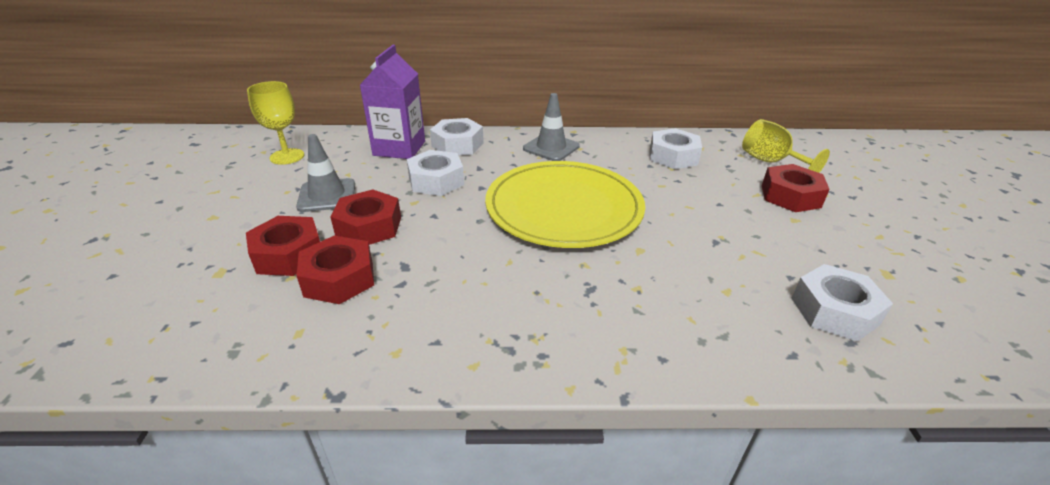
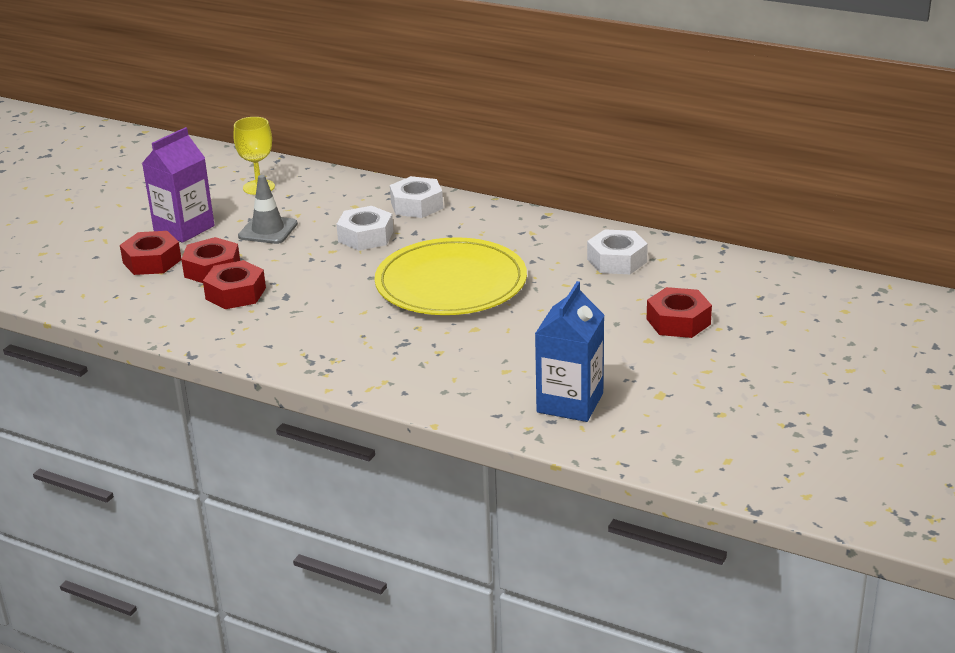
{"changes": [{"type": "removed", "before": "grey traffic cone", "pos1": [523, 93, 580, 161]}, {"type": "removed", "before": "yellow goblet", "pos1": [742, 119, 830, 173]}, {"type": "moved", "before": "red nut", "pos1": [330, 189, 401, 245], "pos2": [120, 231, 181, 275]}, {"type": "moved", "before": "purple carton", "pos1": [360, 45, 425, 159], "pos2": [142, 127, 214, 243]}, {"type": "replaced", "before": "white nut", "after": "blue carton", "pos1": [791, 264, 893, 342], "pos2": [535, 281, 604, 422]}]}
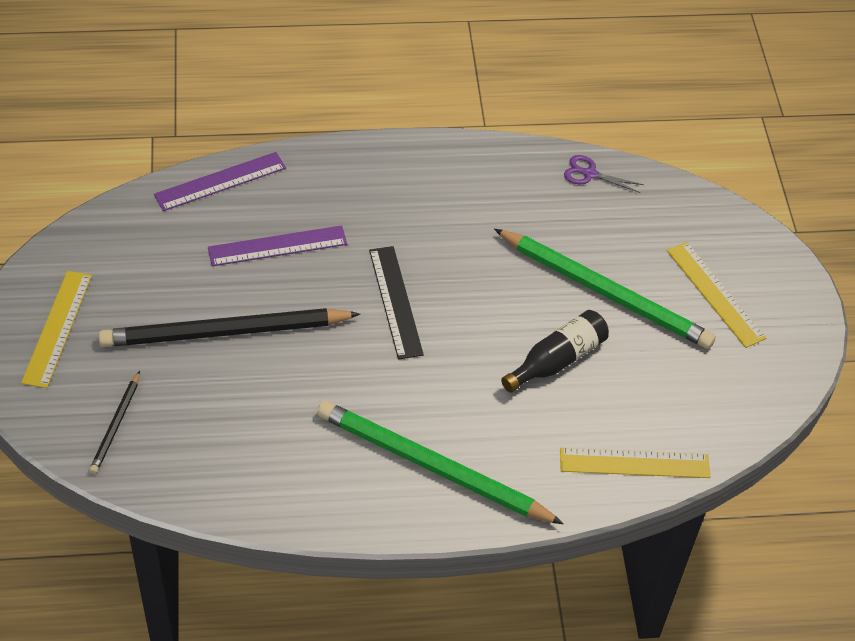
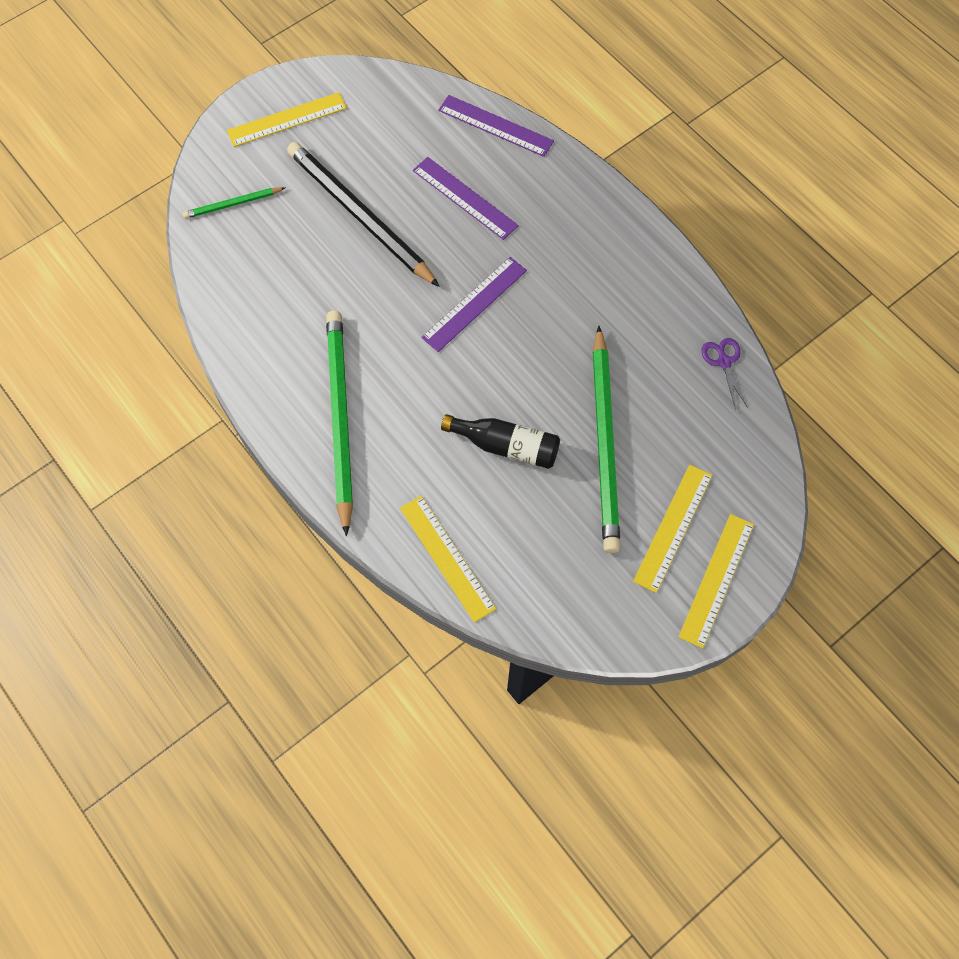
{"changes": [{"type": "added", "after": "yellow ruler", "pos2": [679, 514, 754, 648]}, {"type": "recoloured", "before": "black pencil", "after": "green pencil", "pos1": [89, 371, 140, 474], "pos2": [183, 187, 285, 219]}, {"type": "recoloured", "before": "black ruler", "after": "purple ruler", "pos1": [369, 246, 424, 359], "pos2": [421, 257, 527, 352]}]}
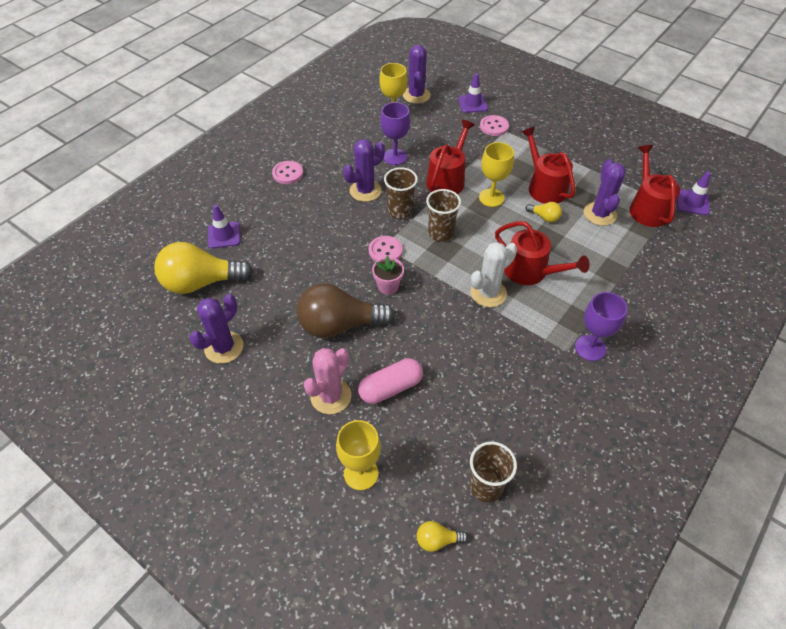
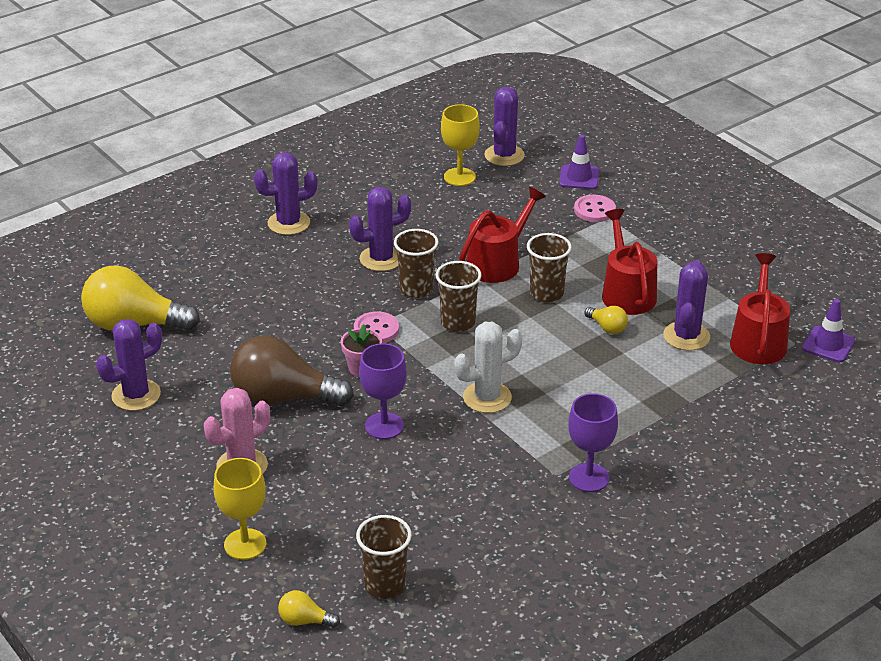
{"changes": [{"type": "removed", "before": "purple traffic cone", "pos1": [208, 205, 240, 249]}, {"type": "removed", "before": "pink capsule", "pos1": [358, 358, 423, 404]}, {"type": "removed", "before": "red watering can", "pos1": [495, 221, 590, 285]}, {"type": "moved", "before": "purple goblet", "pos1": [380, 102, 410, 165], "pos2": [359, 343, 407, 439]}, {"type": "replaced", "before": "pink button", "after": "purple cactus", "pos1": [272, 161, 303, 184], "pos2": [254, 152, 318, 235]}, {"type": "replaced", "before": "yellow goblet", "after": "brown cup", "pos1": [479, 142, 514, 207], "pos2": [527, 233, 572, 302]}]}
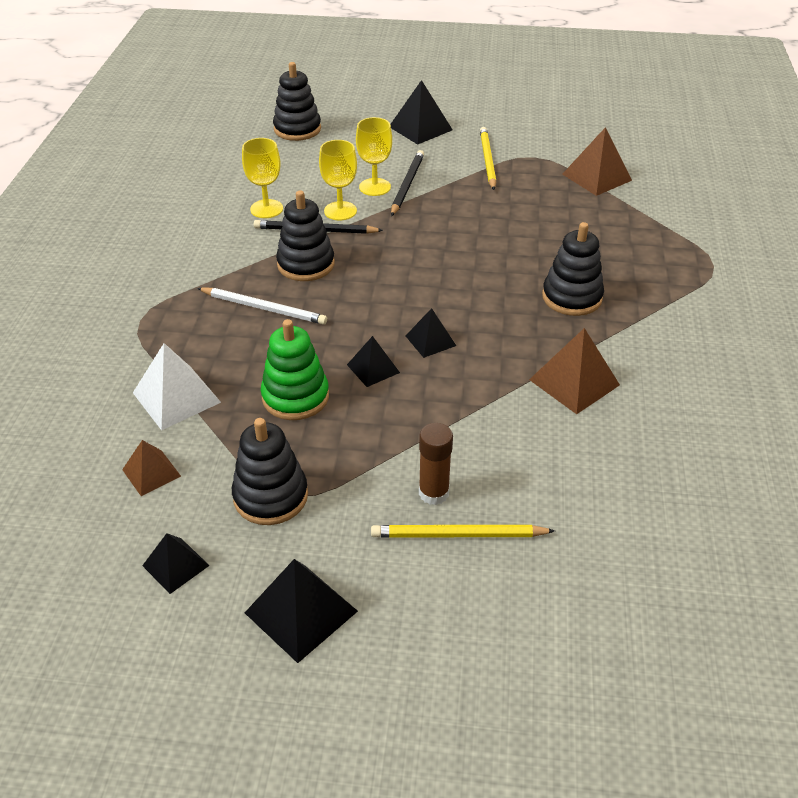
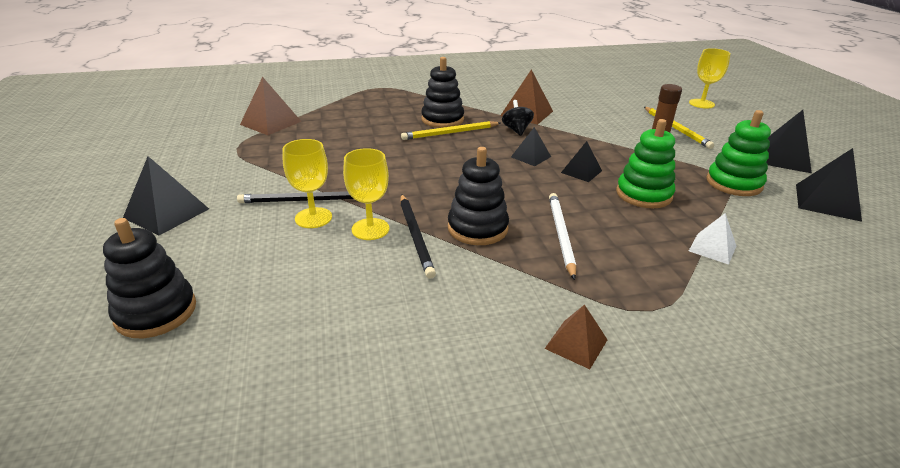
{"changes": [{"type": "added", "after": "black spinning top", "pos2": [502, 100, 534, 136]}, {"type": "moved", "before": "brown pyramid", "pos1": [122, 440, 181, 496], "pos2": [545, 304, 608, 369]}, {"type": "moved", "before": "yellow goblet", "pos1": [242, 138, 283, 218], "pos2": [689, 48, 731, 109]}, {"type": "moved", "before": "yellow pencil", "pos1": [480, 127, 496, 190], "pos2": [401, 121, 500, 140]}, {"type": "recoloured", "before": "black stacking toy", "after": "green stacking toy", "pos1": [232, 418, 308, 525], "pos2": [706, 110, 771, 196]}, {"type": "resized", "before": "white pyramid", "pos1": [133, 343, 221, 430], "pos2": [689, 213, 736, 265], "scale": 0.62}, {"type": "resized", "before": "black pyramid", "pos1": [142, 533, 209, 594], "pos2": [796, 148, 862, 222], "scale": 1.62}]}
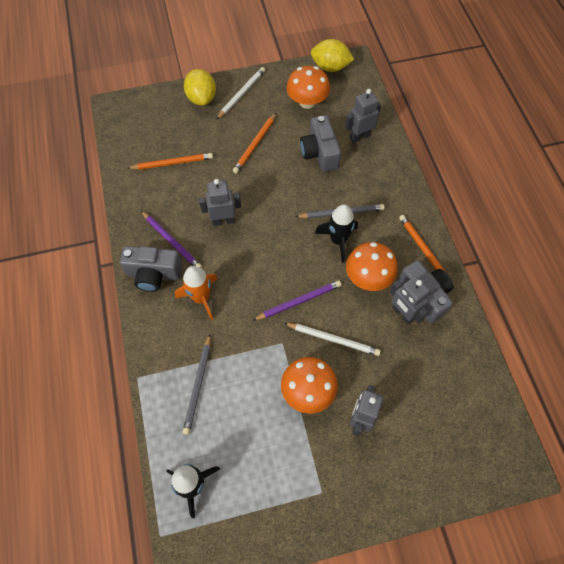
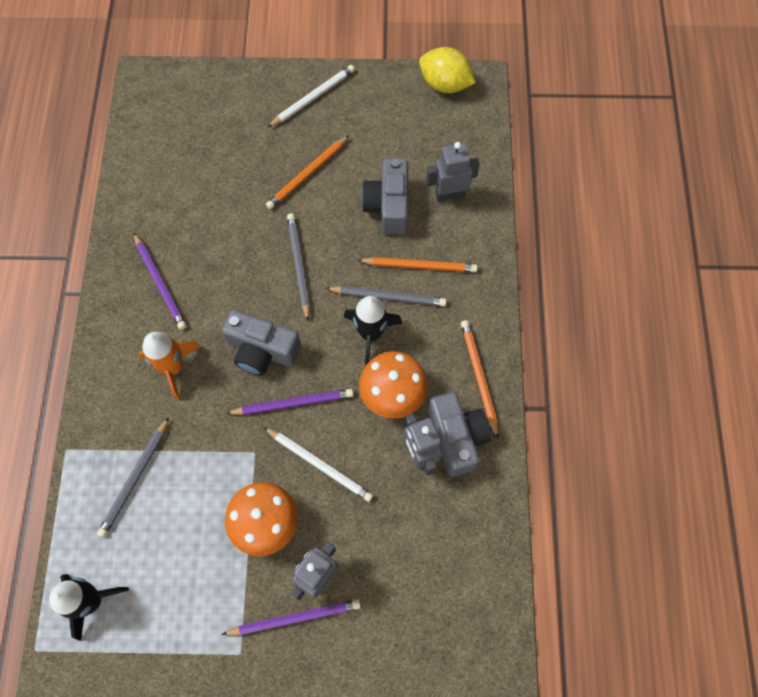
{"changes": [{"type": "removed", "before": "yellow lemon", "pos1": [184, 69, 216, 106]}, {"type": "removed", "before": "grey robot", "pos1": [199, 179, 241, 226]}, {"type": "removed", "before": "orange mushroom", "pos1": [286, 66, 330, 109]}, {"type": "added", "after": "purple pencil", "pos2": [221, 599, 361, 635]}, {"type": "added", "after": "grey pencil", "pos2": [287, 213, 310, 321]}, {"type": "moved", "before": "grey camera", "pos1": [120, 246, 182, 292], "pos2": [222, 310, 301, 376]}, {"type": "moved", "before": "orange pencil", "pos1": [127, 153, 213, 170], "pos2": [358, 257, 478, 272]}]}
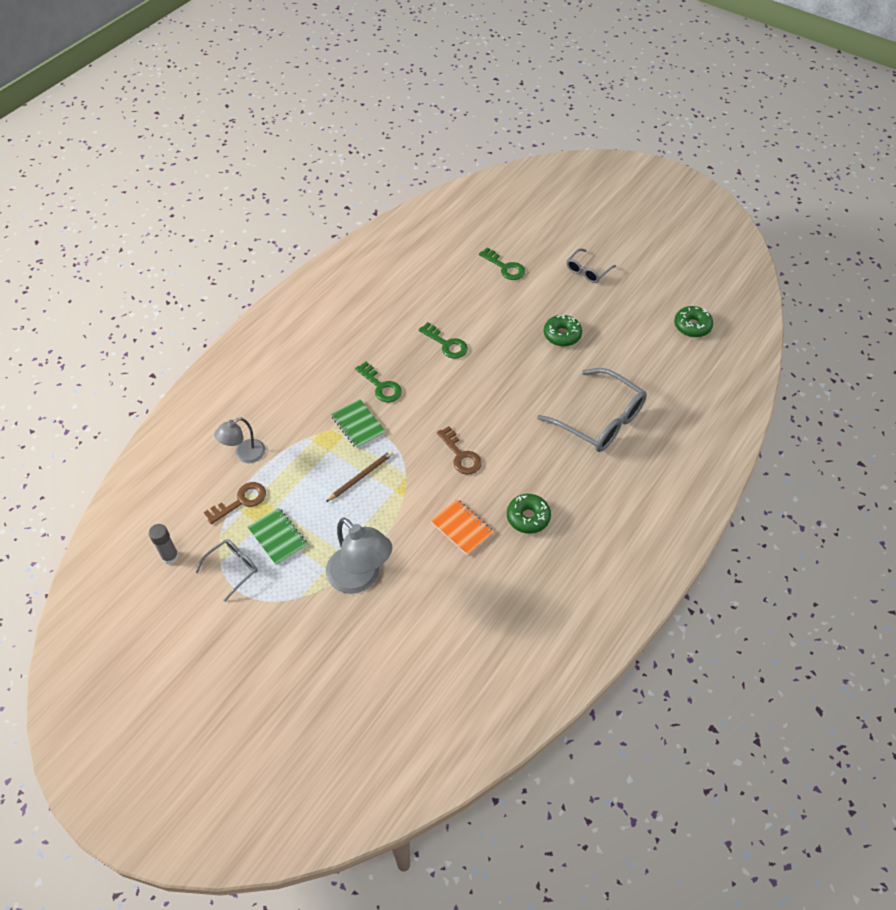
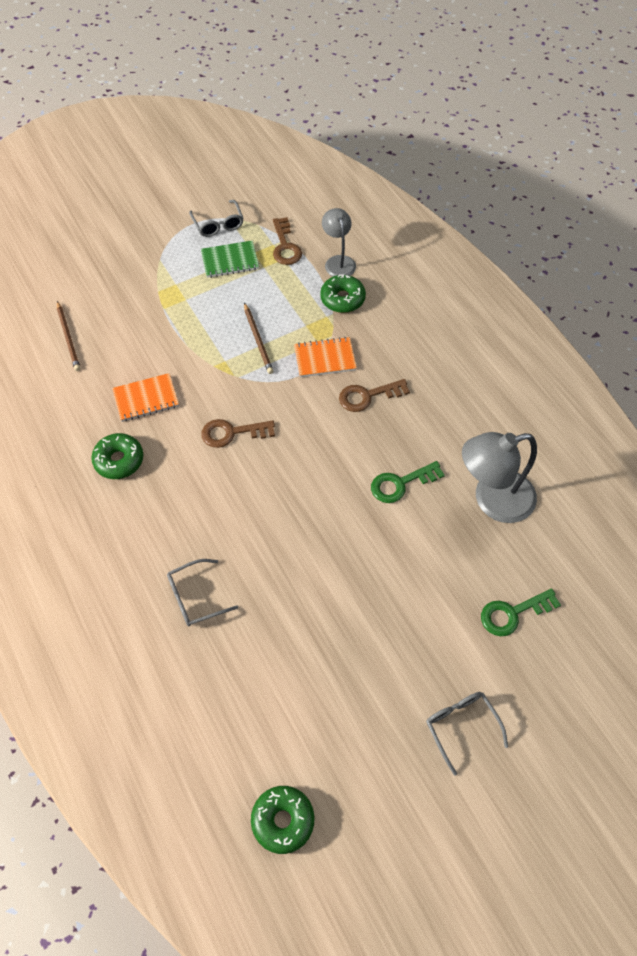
{"changes": [{"type": "removed", "before": "grey glue stick", "pos1": [149, 524, 179, 564]}, {"type": "added", "after": "brown pencil", "pos2": [57, 301, 80, 371]}, {"type": "moved", "before": "grey lamp", "pos1": [326, 518, 392, 594], "pos2": [462, 432, 537, 523]}, {"type": "moved", "before": "green donut", "pos1": [544, 314, 582, 346], "pos2": [320, 274, 366, 313]}, {"type": "recoloured", "before": "green notebook", "after": "orange notebook", "pos1": [331, 399, 386, 449], "pos2": [294, 337, 357, 377]}, {"type": "recoloured", "before": "green key", "after": "brown key", "pos1": [355, 362, 402, 402], "pos2": [339, 379, 410, 412]}, {"type": "resized", "before": "grey glasses", "pos1": [537, 368, 647, 452], "pos2": [167, 559, 238, 627], "scale": 0.52}]}
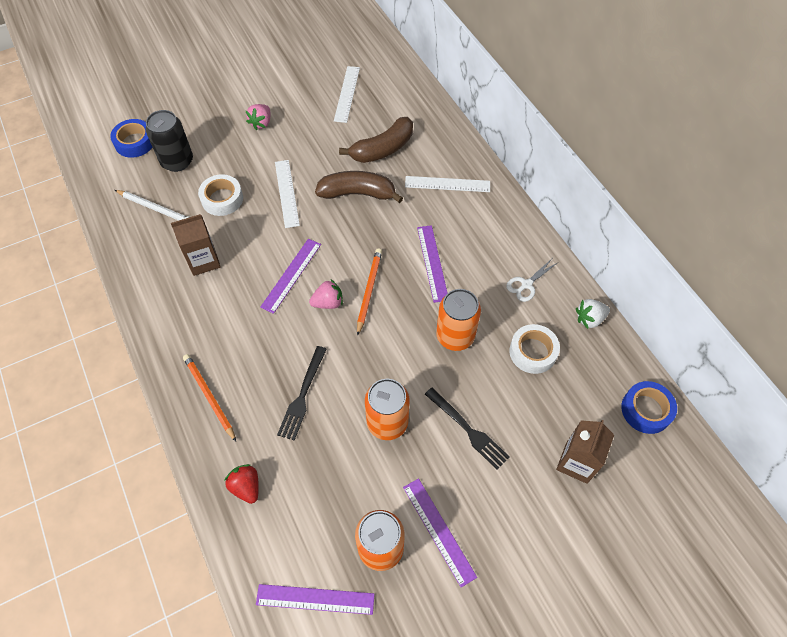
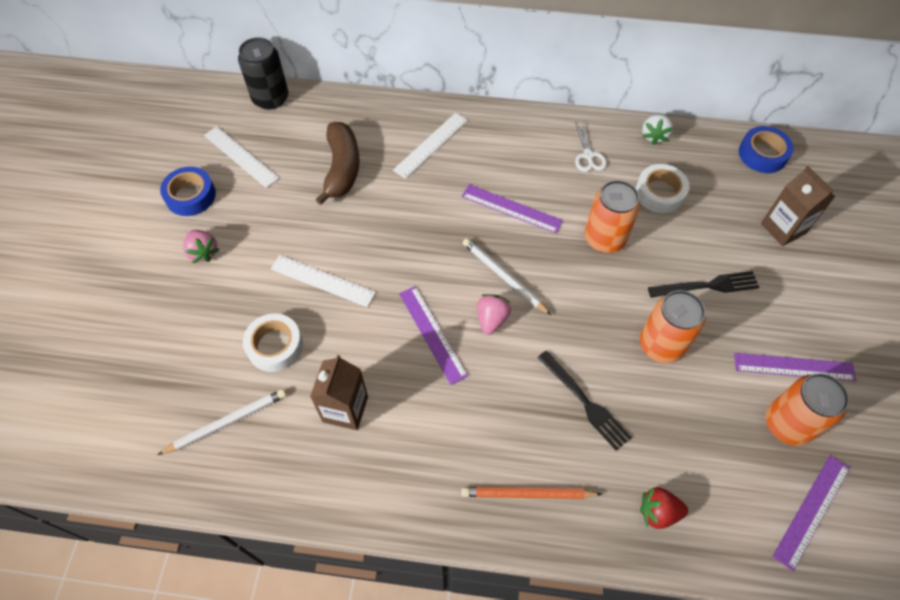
{"changes": [{"type": "removed", "before": "brown banana", "pos1": [315, 171, 403, 203]}, {"type": "moved", "before": "blue tape", "pos1": [110, 119, 152, 158], "pos2": [160, 167, 216, 216]}, {"type": "moved", "before": "black can", "pos1": [146, 110, 193, 172], "pos2": [238, 37, 289, 110]}, {"type": "recoloured", "before": "orange pencil", "after": "white pencil", "pos1": [357, 248, 382, 336], "pos2": [463, 238, 551, 315]}]}
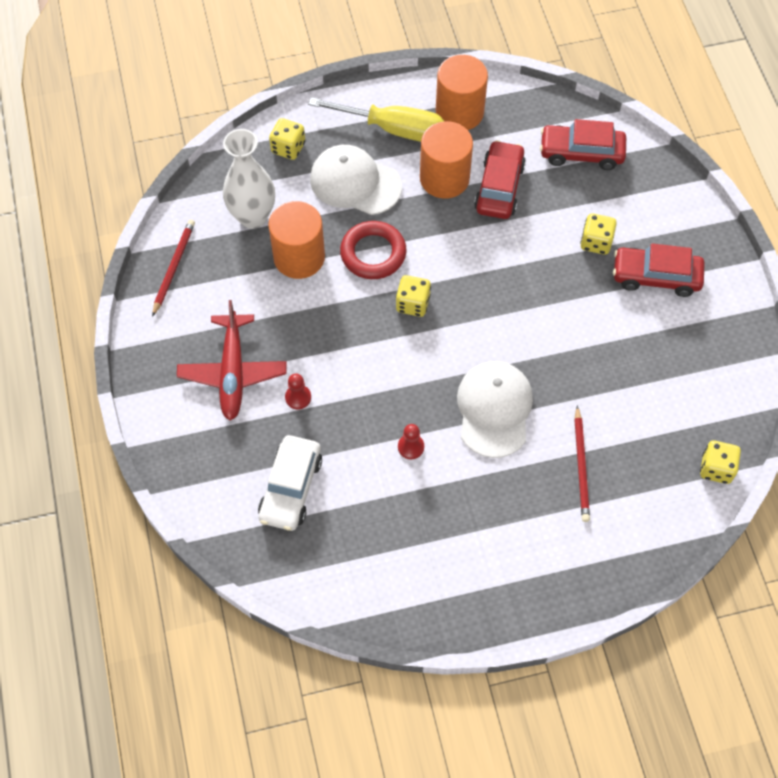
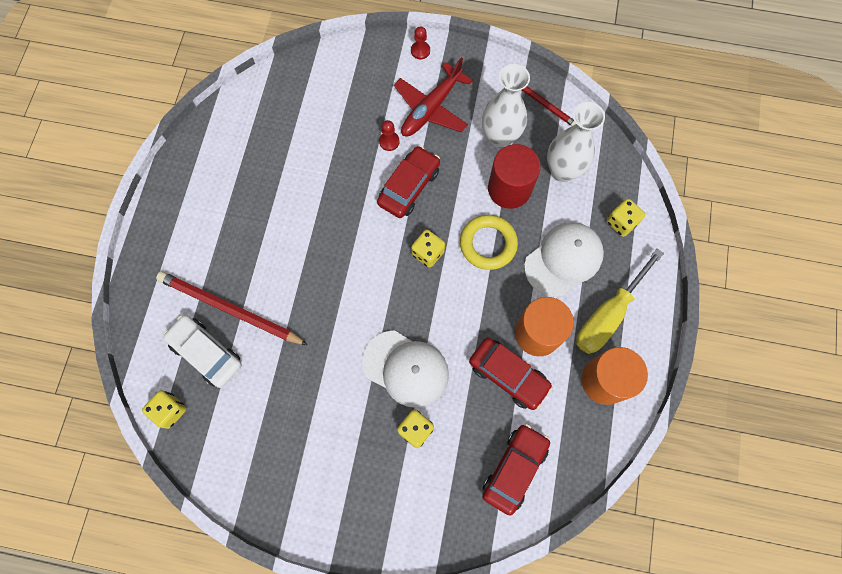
{"changes": [{"type": "added", "after": "white vase", "pos2": [482, 64, 530, 148]}, {"type": "moved", "before": "white car", "pos1": [258, 435, 322, 531], "pos2": [163, 315, 242, 388]}, {"type": "moved", "before": "red pawn", "pos1": [398, 424, 424, 459], "pos2": [411, 26, 430, 60]}, {"type": "moved", "before": "white cap", "pos1": [457, 361, 533, 458], "pos2": [362, 330, 449, 408]}, {"type": "moved", "before": "red car", "pos1": [613, 243, 705, 297], "pos2": [377, 146, 440, 218]}, {"type": "recoloured", "before": "orange cylinder", "after": "red cylinder", "pos1": [268, 201, 325, 279], "pos2": [488, 144, 541, 209]}, {"type": "recoloured", "before": "red ring", "after": "yellow ring", "pos1": [340, 221, 406, 279], "pos2": [460, 215, 518, 270]}, {"type": "turned", "before": "red plane", "pos1": [177, 300, 287, 421], "pos2": [394, 57, 473, 137], "turn": -75}, {"type": "resized", "before": "red pencil", "pos1": [574, 406, 590, 522], "pos2": [156, 271, 308, 345], "scale": 1.64}]}
